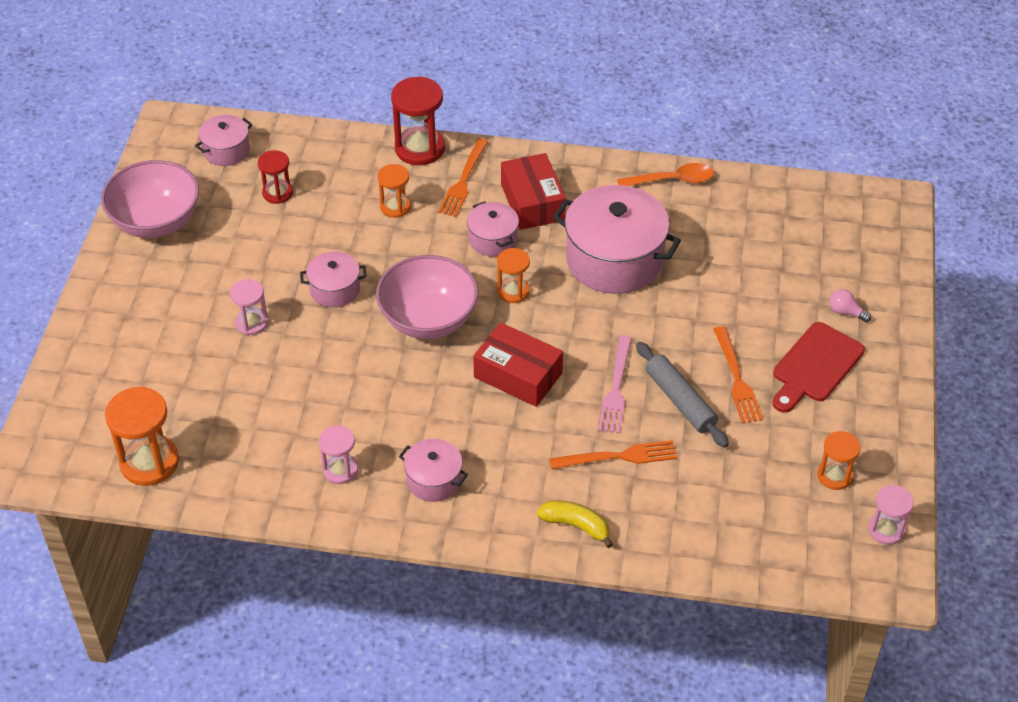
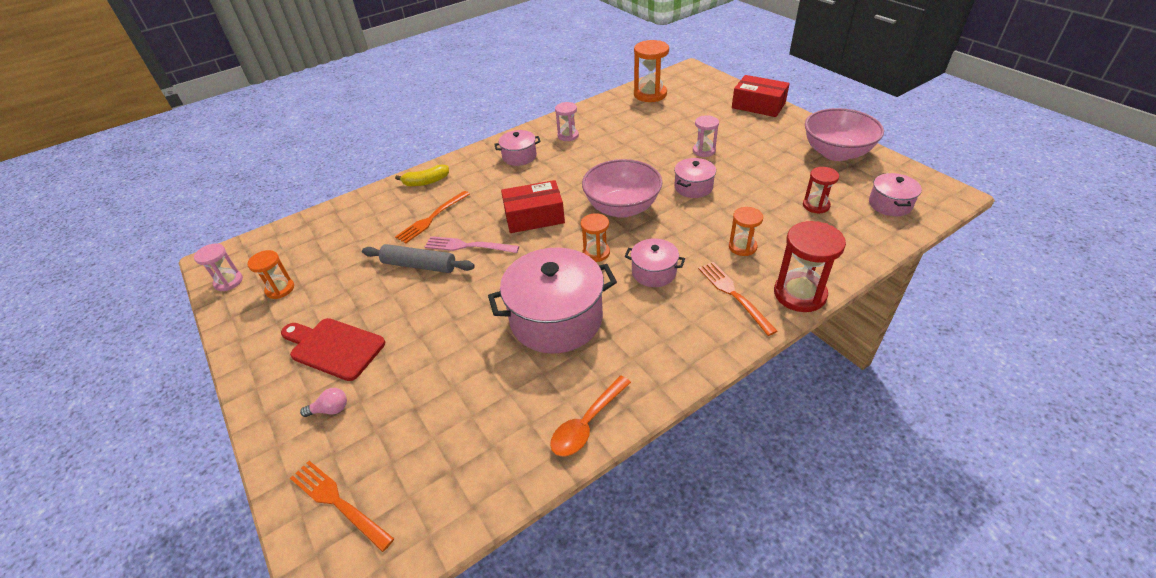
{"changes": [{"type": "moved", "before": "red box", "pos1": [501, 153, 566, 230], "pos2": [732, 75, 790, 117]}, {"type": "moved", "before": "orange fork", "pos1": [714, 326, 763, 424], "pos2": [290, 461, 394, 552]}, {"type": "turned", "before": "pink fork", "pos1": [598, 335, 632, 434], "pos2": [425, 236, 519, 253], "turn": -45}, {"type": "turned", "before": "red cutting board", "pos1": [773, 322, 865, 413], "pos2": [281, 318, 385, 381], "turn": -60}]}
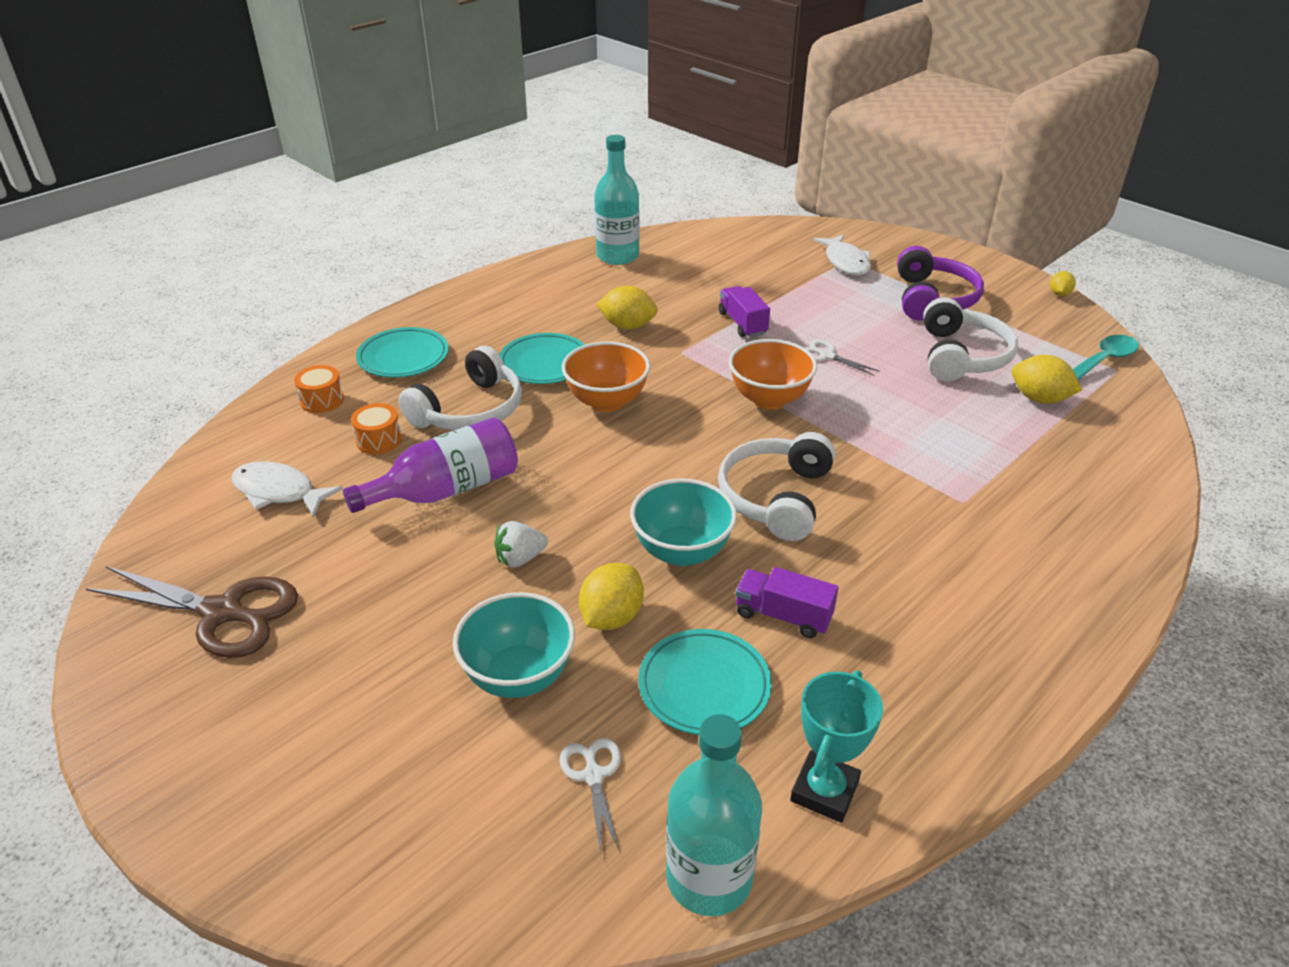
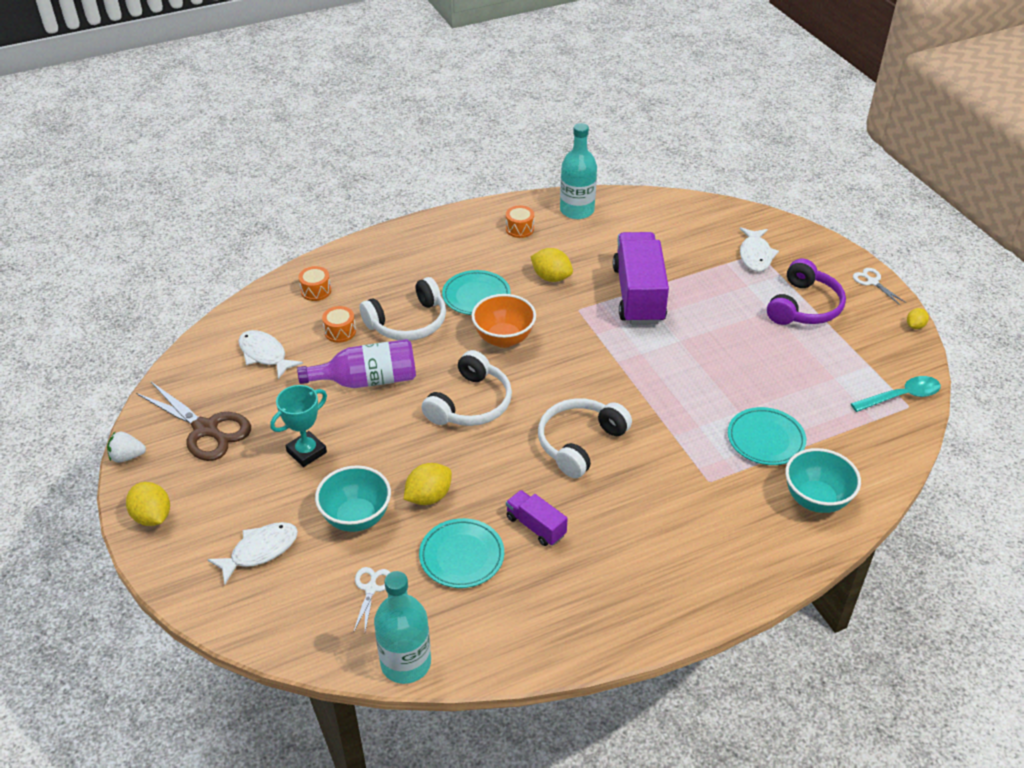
{"changes": [{"type": "removed", "before": "orange bowl", "pos1": [729, 339, 817, 409]}, {"type": "added", "after": "white fish", "pos2": [207, 522, 298, 584]}, {"type": "added", "after": "orange drum", "pos2": [506, 205, 534, 238]}, {"type": "moved", "before": "turquoise plate", "pos1": [356, 327, 449, 377], "pos2": [728, 407, 806, 465]}, {"type": "moved", "before": "white strawberry", "pos1": [494, 521, 548, 568], "pos2": [107, 431, 146, 463]}, {"type": "moved", "before": "turquoise bowl", "pos1": [630, 478, 737, 566], "pos2": [785, 448, 861, 513]}, {"type": "moved", "before": "turquoise trophy", "pos1": [790, 670, 883, 823], "pos2": [270, 385, 327, 467]}, {"type": "moved", "before": "white scissors", "pos1": [805, 340, 880, 376], "pos2": [853, 268, 906, 305]}, {"type": "moved", "before": "white headphones", "pos1": [923, 297, 1018, 381], "pos2": [421, 350, 512, 426]}, {"type": "moved", "before": "yellow lemon", "pos1": [1012, 355, 1082, 404], "pos2": [126, 482, 170, 526]}, {"type": "resized", "before": "purple truck", "pos1": [719, 286, 770, 337], "pos2": [613, 232, 669, 325], "scale": 2.05}]}
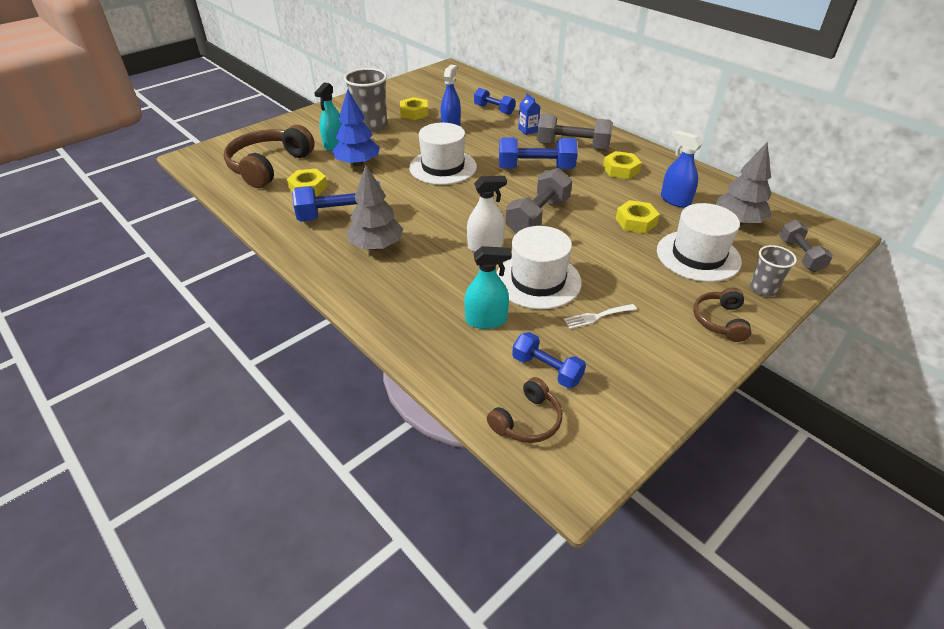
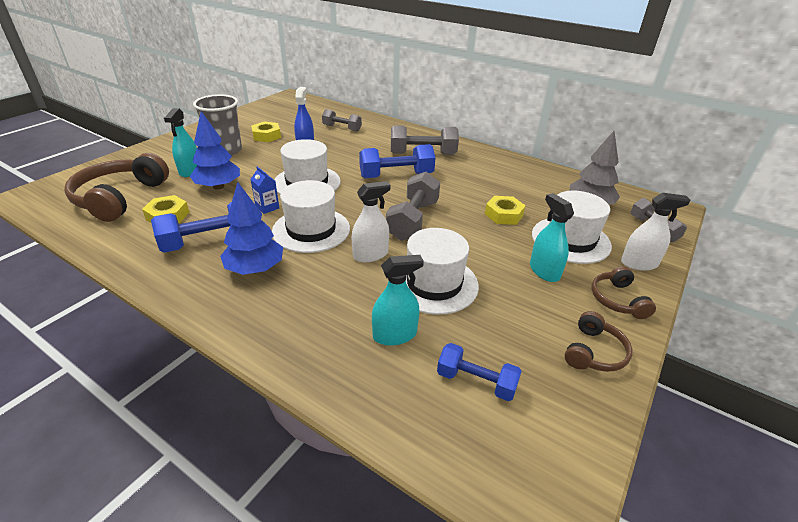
{"changes": [{"type": "removed", "before": "white fork", "pos1": [564, 304, 637, 329]}, {"type": "removed", "before": "yellow nut", "pos1": [603, 151, 642, 179]}, {"type": "removed", "before": "blue spray bottle", "pos1": [661, 131, 702, 208]}, {"type": "added", "after": "white hat", "pos2": [272, 180, 350, 253]}, {"type": "added", "after": "turquoise spray bottle", "pos2": [530, 193, 574, 282]}, {"type": "moved", "before": "brown headphones", "pos1": [487, 377, 562, 443], "pos2": [565, 311, 633, 372]}, {"type": "moved", "before": "blue carton", "pos1": [518, 93, 540, 135], "pos2": [251, 166, 279, 214]}, {"type": "replaced", "before": "grey cup", "after": "white spray bottle", "pos1": [750, 245, 797, 297], "pos2": [621, 193, 690, 271]}, {"type": "recoloured", "before": "grey tree", "after": "blue tree", "pos1": [347, 165, 403, 250], "pos2": [220, 182, 283, 275]}, {"type": "recoloured", "before": "blue dumbbell", "after": "grey dumbbell", "pos1": [474, 88, 515, 115], "pos2": [322, 109, 362, 132]}]}
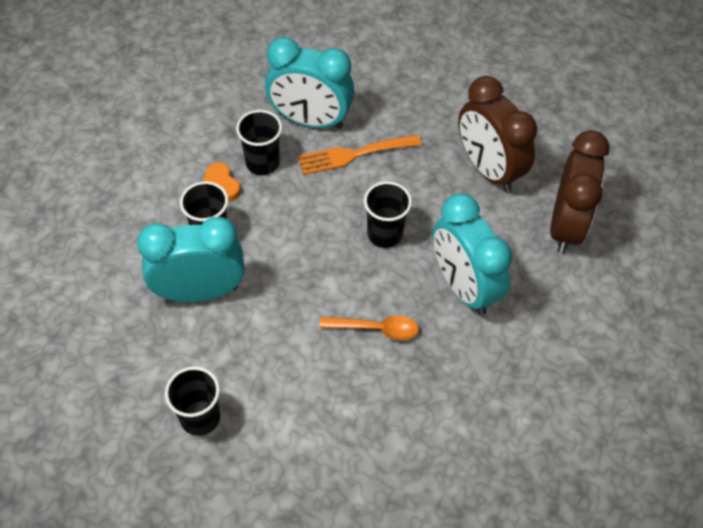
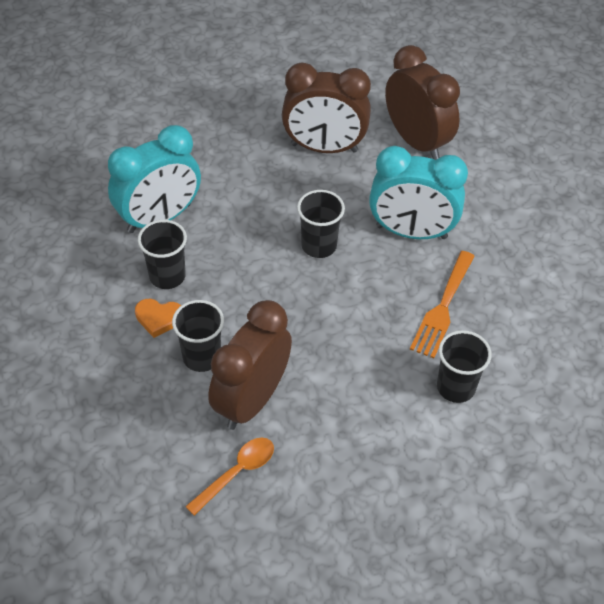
{"changes": [{"type": "moved", "before": "black cup", "pos1": [165, 367, 220, 436], "pos2": [437, 330, 492, 403]}, {"type": "moved", "before": "orange fork", "pos1": [298, 134, 422, 175], "pos2": [410, 251, 475, 358]}, {"type": "moved", "before": "orange spoon", "pos1": [319, 316, 419, 340], "pos2": [185, 438, 274, 516]}, {"type": "recoloured", "before": "turquoise clock", "after": "brown clock", "pos1": [137, 217, 244, 302], "pos2": [208, 300, 292, 430]}]}
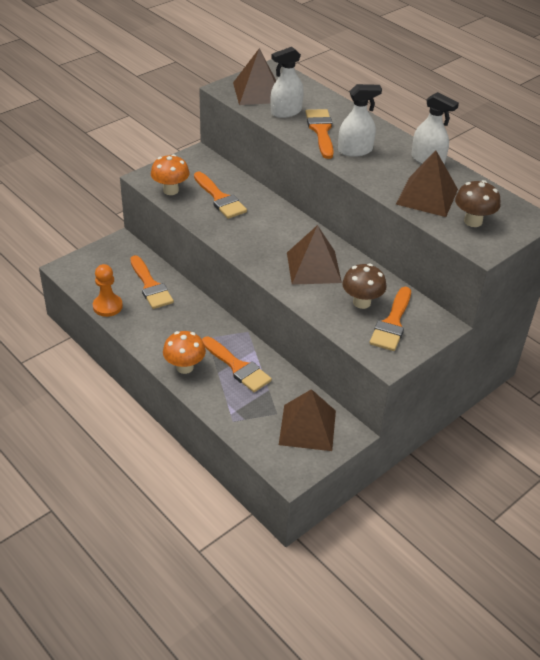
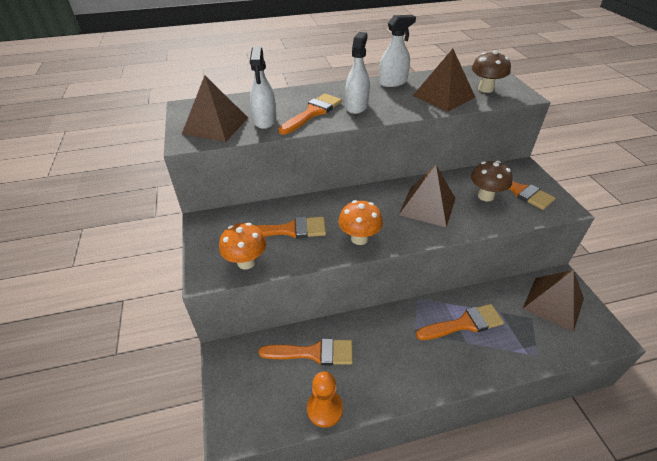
{"changes": [{"type": "moved", "before": "orange mushroom", "pos1": [163, 331, 206, 374], "pos2": [338, 200, 383, 245]}, {"type": "turned", "before": "orange brush", "pos1": [305, 109, 334, 159], "pos2": [279, 93, 342, 135], "turn": 105}]}
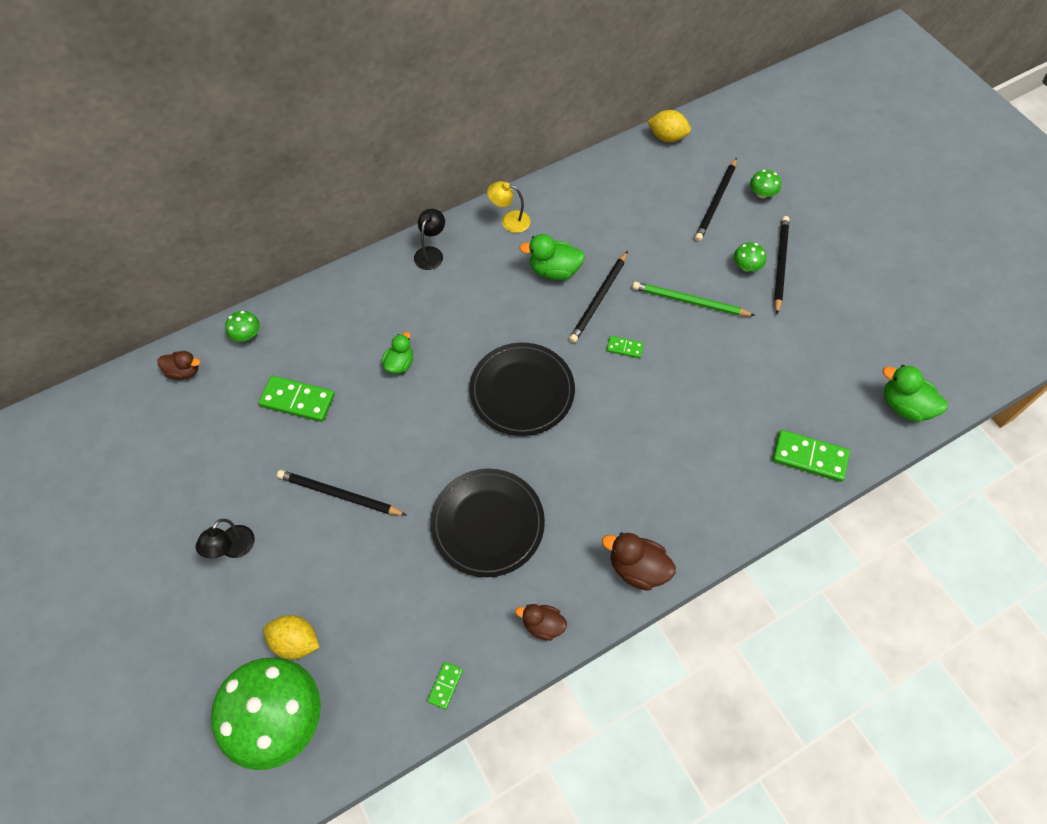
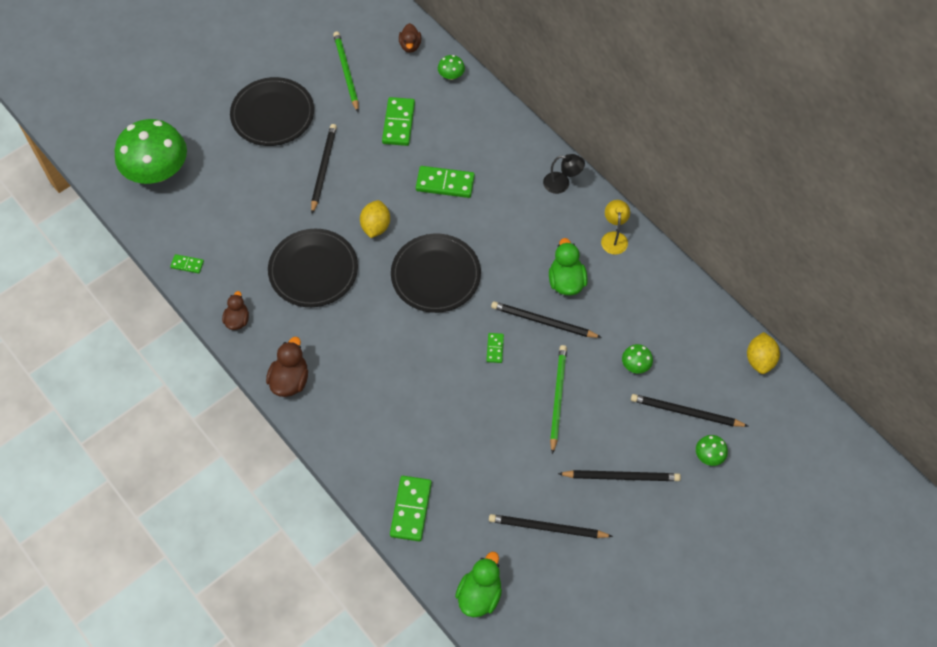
{"changes": [{"type": "added", "after": "green pencil", "pos2": [333, 31, 359, 112]}, {"type": "added", "after": "black pencil", "pos2": [489, 514, 613, 538]}, {"type": "moved", "before": "yellow lemon", "pos1": [263, 615, 320, 659], "pos2": [360, 200, 390, 238]}, {"type": "moved", "before": "green mushroom", "pos1": [734, 242, 766, 271], "pos2": [622, 344, 653, 374]}, {"type": "replaced", "before": "black lamp", "after": "black plate", "pos1": [196, 519, 255, 558], "pos2": [230, 77, 314, 146]}, {"type": "replaced", "before": "green duck", "after": "green domino", "pos1": [381, 332, 413, 374], "pos2": [416, 166, 475, 198]}]}
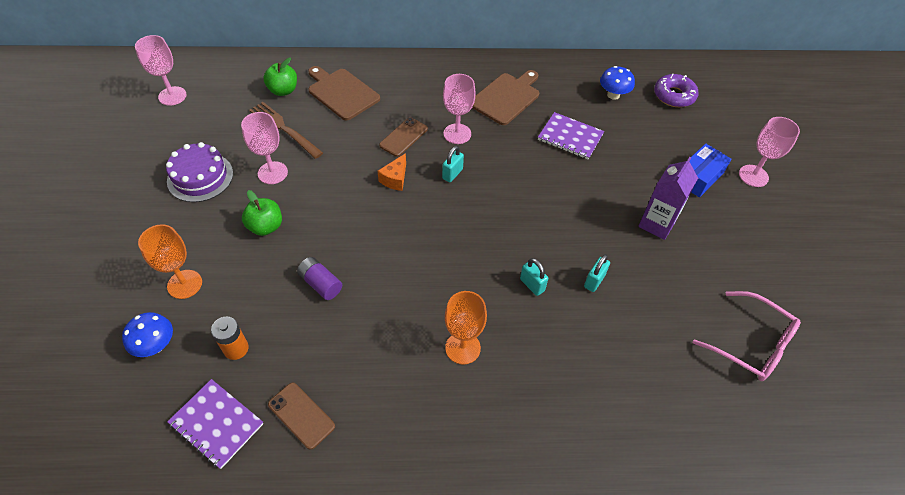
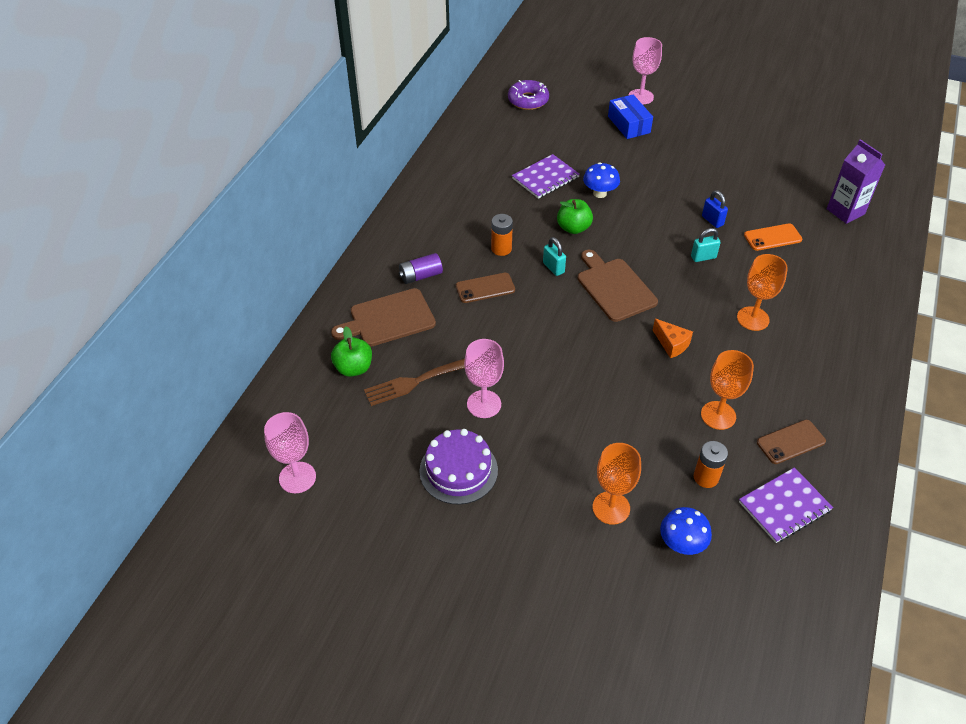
{"changes": [{"type": "removed", "before": "pink glasses", "pos1": [693, 291, 801, 381]}, {"type": "added", "after": "orange goblet", "pos2": [701, 350, 754, 430]}, {"type": "added", "after": "orange phone", "pos2": [744, 223, 802, 251]}, {"type": "moved", "before": "green apple", "pos1": [242, 190, 282, 236], "pos2": [557, 199, 593, 234]}, {"type": "moved", "before": "purple battery", "pos1": [297, 257, 342, 300], "pos2": [399, 253, 443, 284]}, {"type": "moved", "before": "orange cheese", "pos1": [378, 153, 406, 191], "pos2": [653, 319, 693, 358]}, {"type": "moved", "before": "brown cutting board", "pos1": [472, 70, 539, 125], "pos2": [578, 250, 658, 322]}, {"type": "moved", "before": "blue mushroom", "pos1": [600, 66, 635, 100], "pos2": [583, 162, 620, 198]}, {"type": "moved", "before": "purple carton", "pos1": [638, 157, 698, 240], "pos2": [827, 139, 885, 224]}, {"type": "replaced", "before": "pink goblet", "after": "orange battery", "pos1": [443, 74, 476, 144], "pos2": [491, 214, 513, 256]}, {"type": "recoloured", "before": "turquoise padlock", "after": "blue padlock", "pos1": [584, 254, 610, 292], "pos2": [702, 190, 728, 228]}, {"type": "turned", "before": "brown phone", "pos1": [379, 117, 428, 157], "pos2": [456, 273, 515, 303], "turn": -75}]}
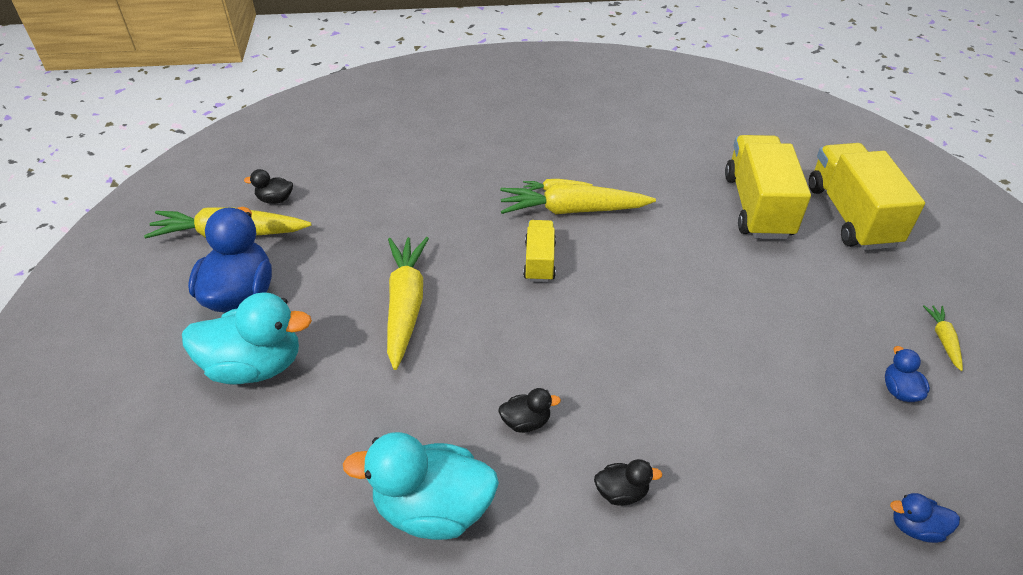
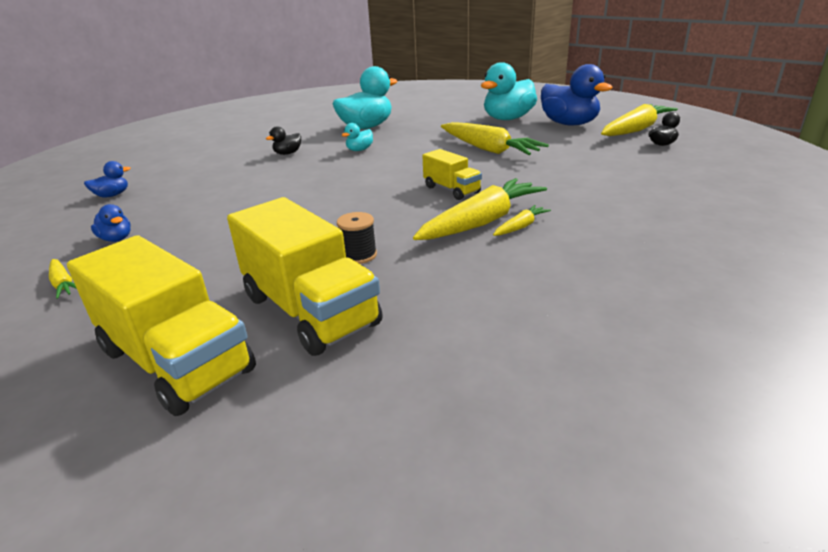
{"changes": [{"type": "added", "after": "black spool", "pos2": [337, 212, 377, 264]}, {"type": "recoloured", "before": "black duck", "after": "turquoise duck", "pos1": [498, 388, 561, 433], "pos2": [342, 123, 373, 151]}]}
